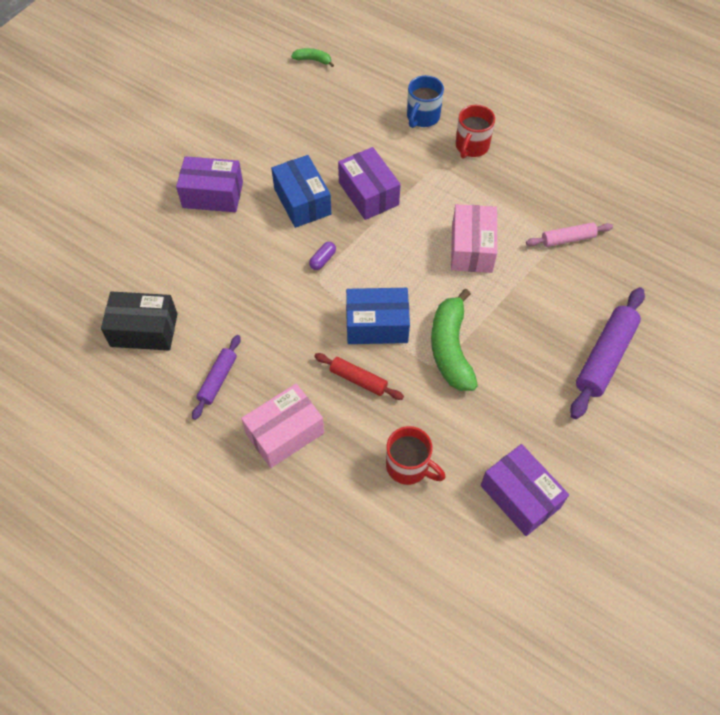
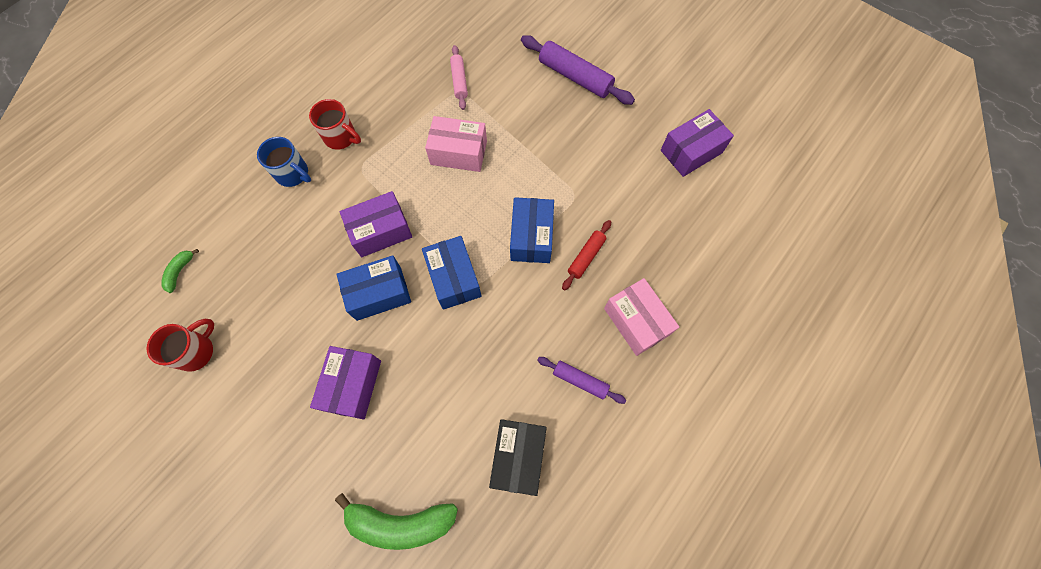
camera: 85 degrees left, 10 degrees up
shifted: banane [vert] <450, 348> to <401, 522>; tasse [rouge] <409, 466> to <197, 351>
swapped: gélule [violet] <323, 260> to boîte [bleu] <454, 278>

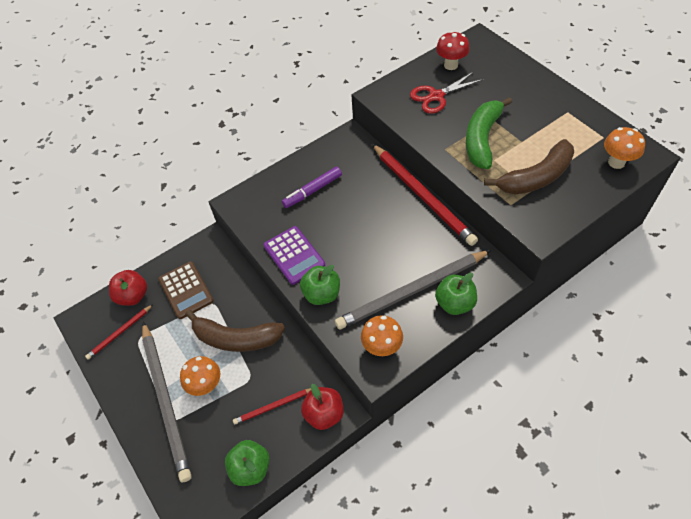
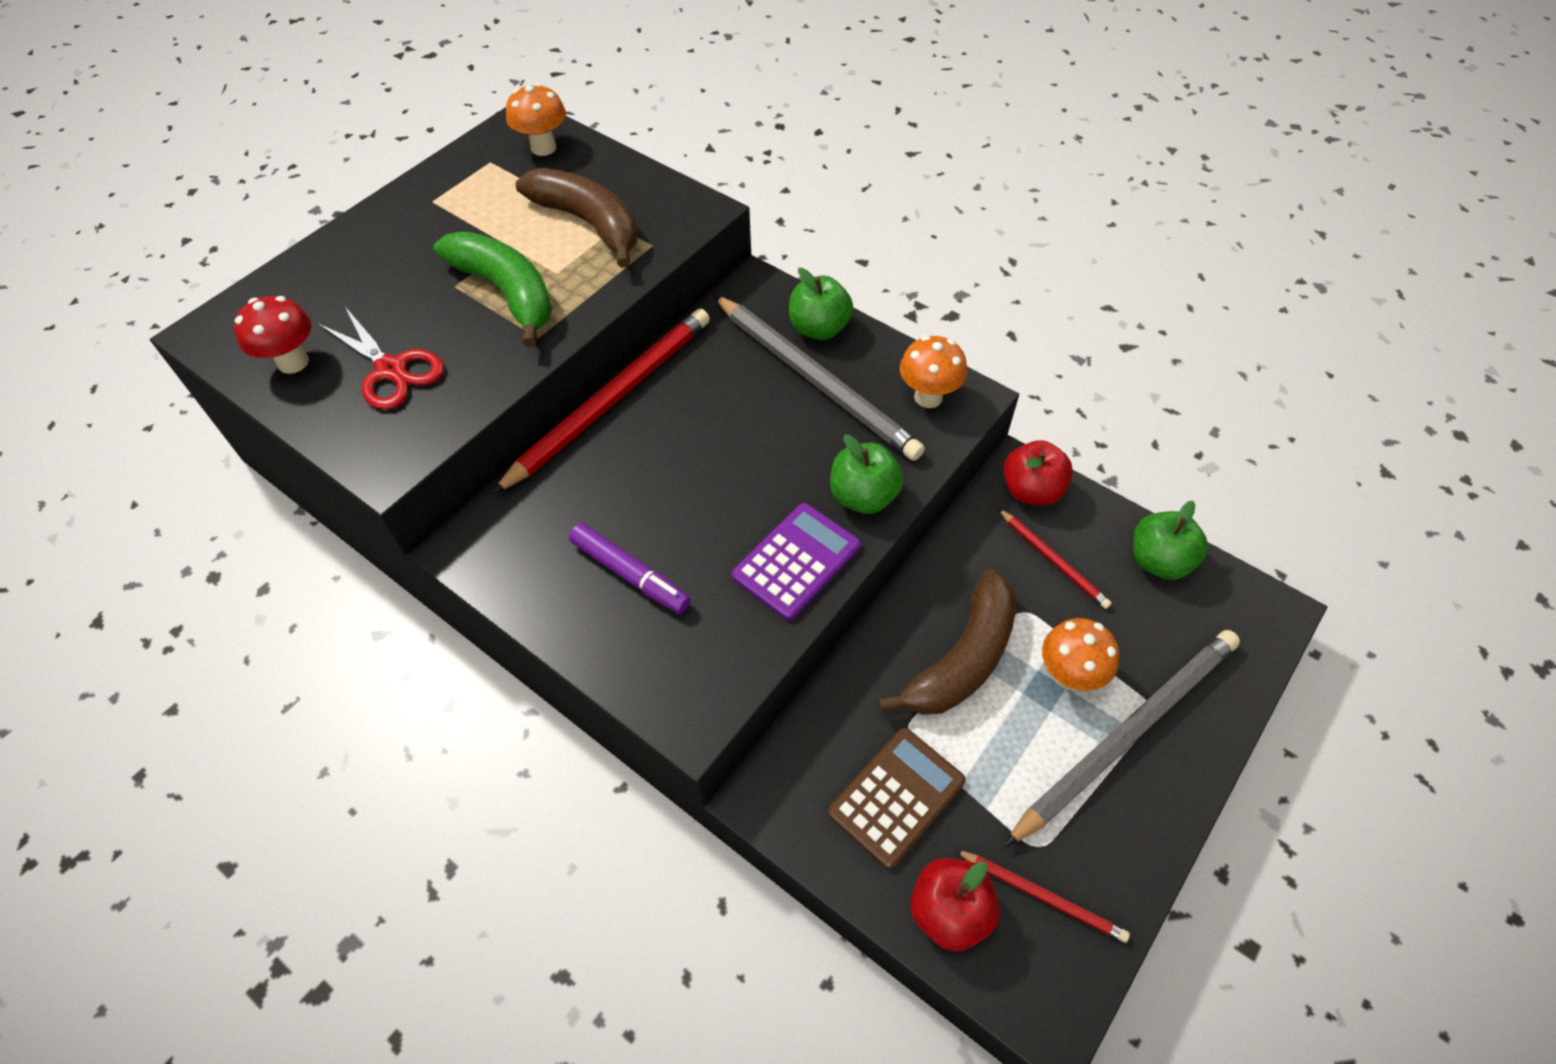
camera: 110 degrees left, 0 degrees up
rotated: banane [vert] <482, 139> = <507, 293> 135 degrees counterclockwise; banane [marron] <236, 338> = <962, 659> 45 degrees clockwise

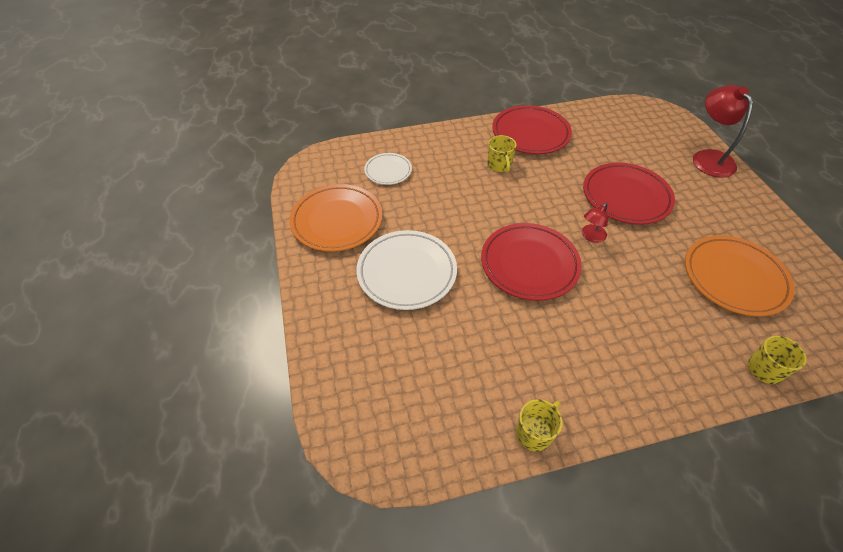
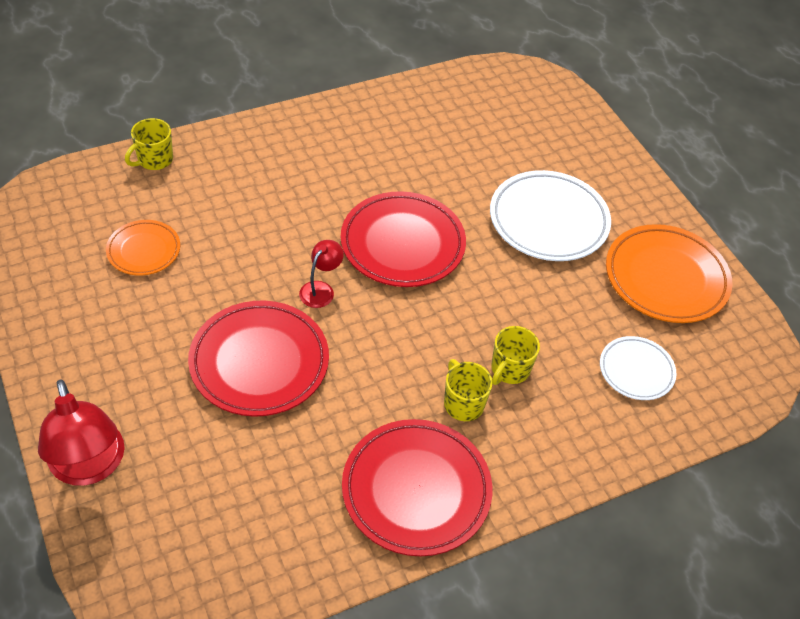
camera: 165 degrees right, 0 degrees up
shifted: tasse [jaune] <534, 433> to <509, 370>
scaled: assiette [orange] <734, 278> = <144, 250> x0.57

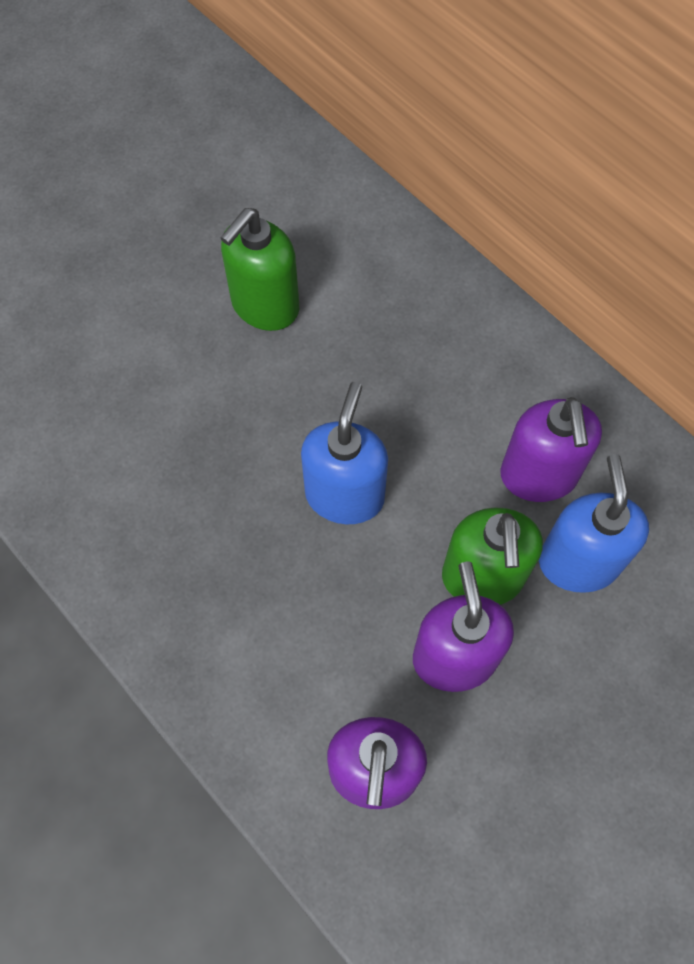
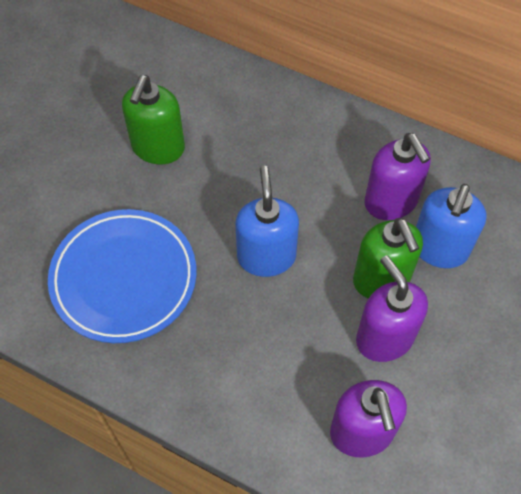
camera: 20 degrees left, 5 degrees down
new: assiette [bleu] <124, 278>
rotated: distributeur de savon [bleu] <578, 562> = <439, 249> 135 degrees counterclockwise

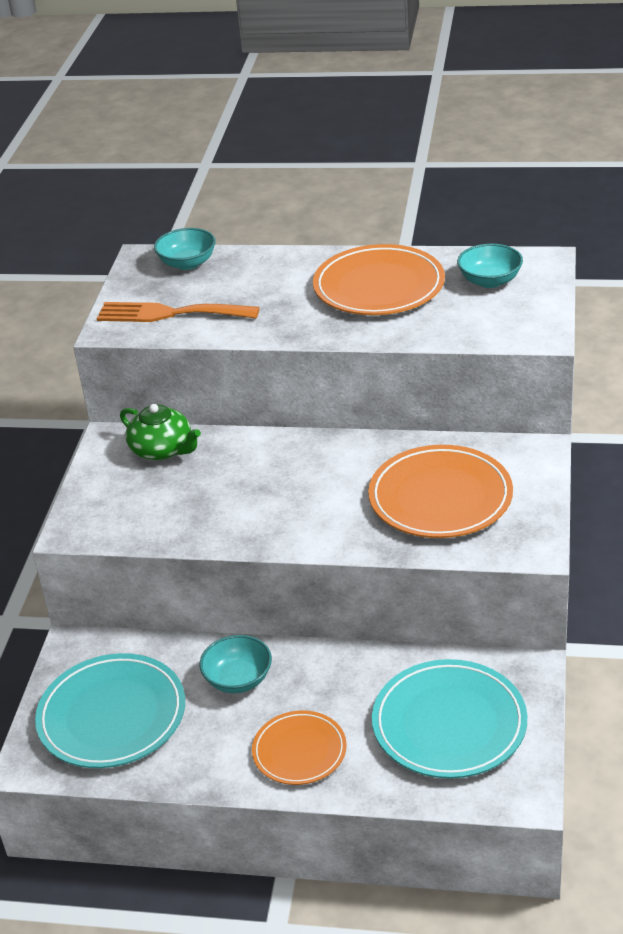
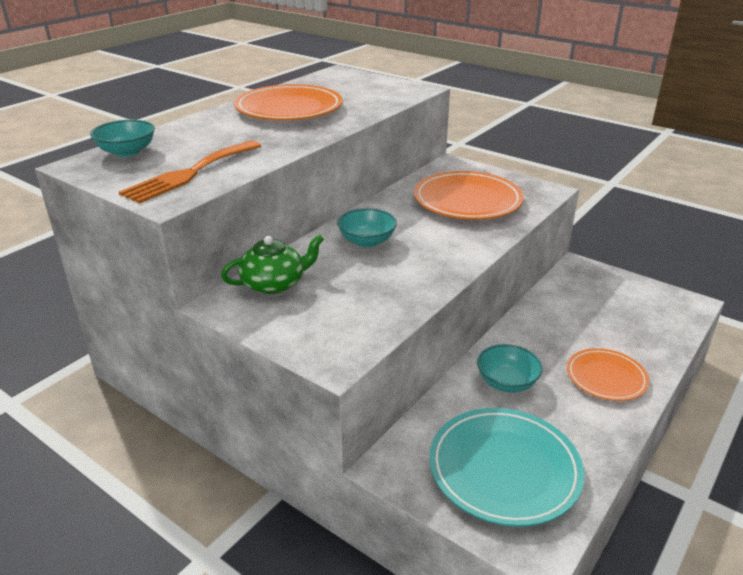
camera: 65 degrees left, 5 degrees down
gone: assiette [turquoise] <449, 724>
shifted: bol [turquoise] <490, 281> to <367, 241>

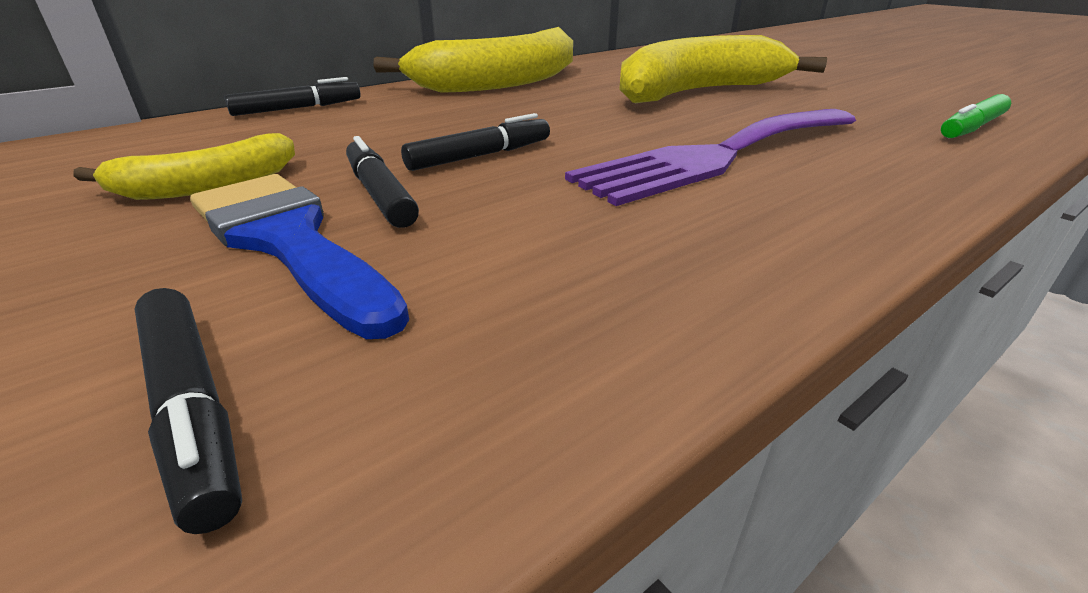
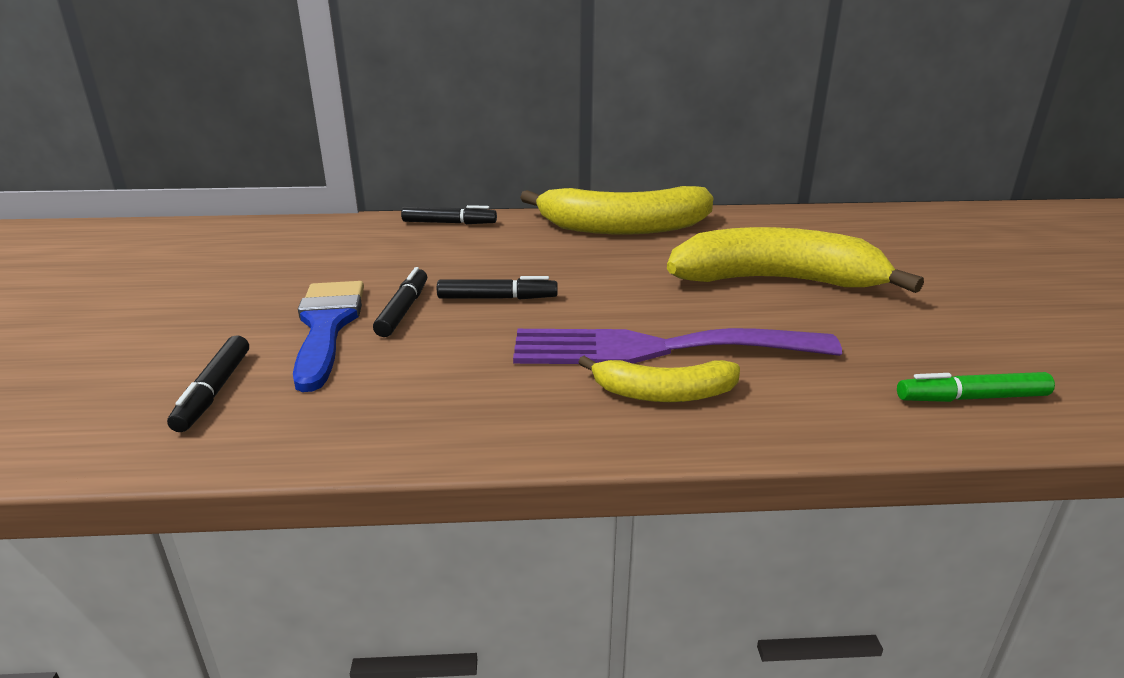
camera: 35 degrees right, 5 degrees down
shifted: banane [jaune] <208, 186> to <664, 393>

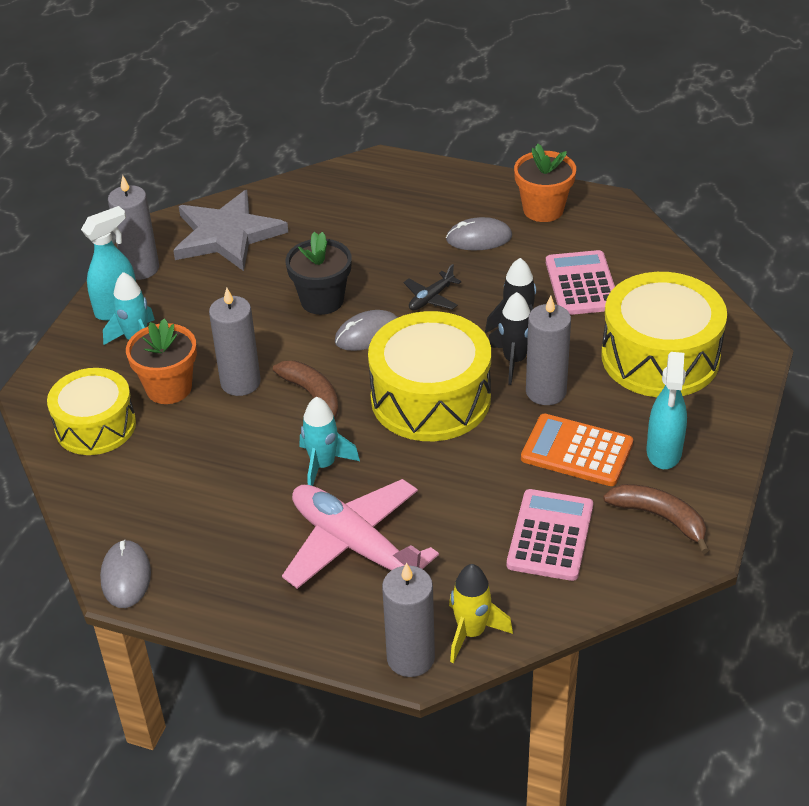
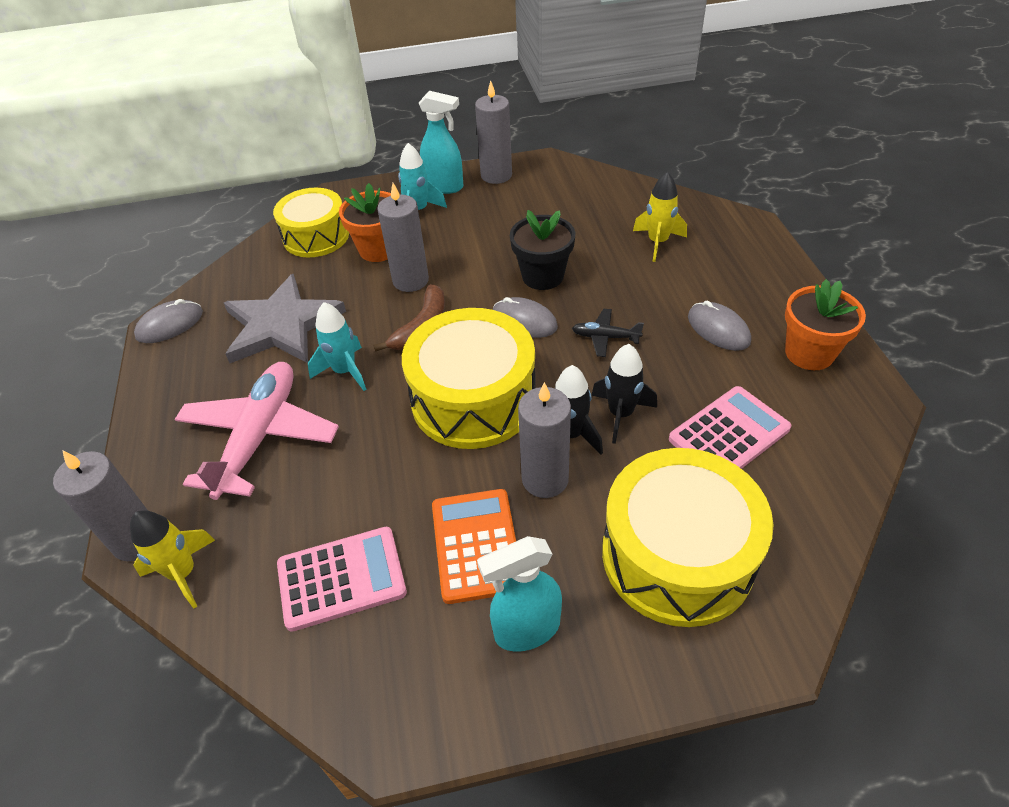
camera: 60 degrees right, 5 degrees up
gone: banane [marron] <660, 518>
new: fusée [jaune] <657, 242>
shifted: étoile [gris] <227, 235> to <282, 325>

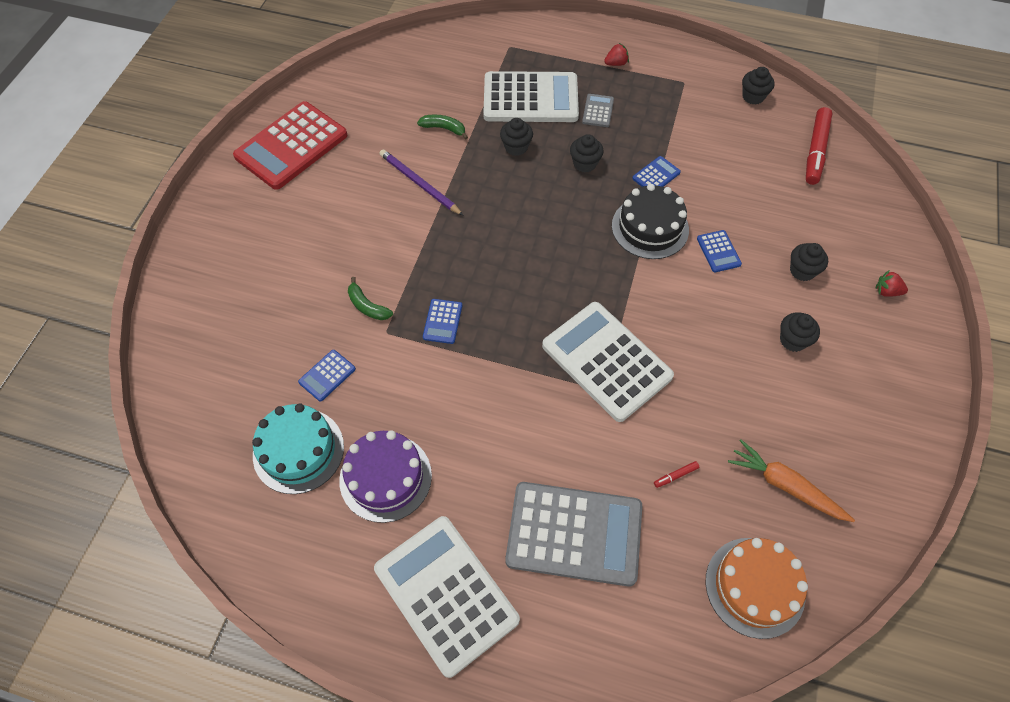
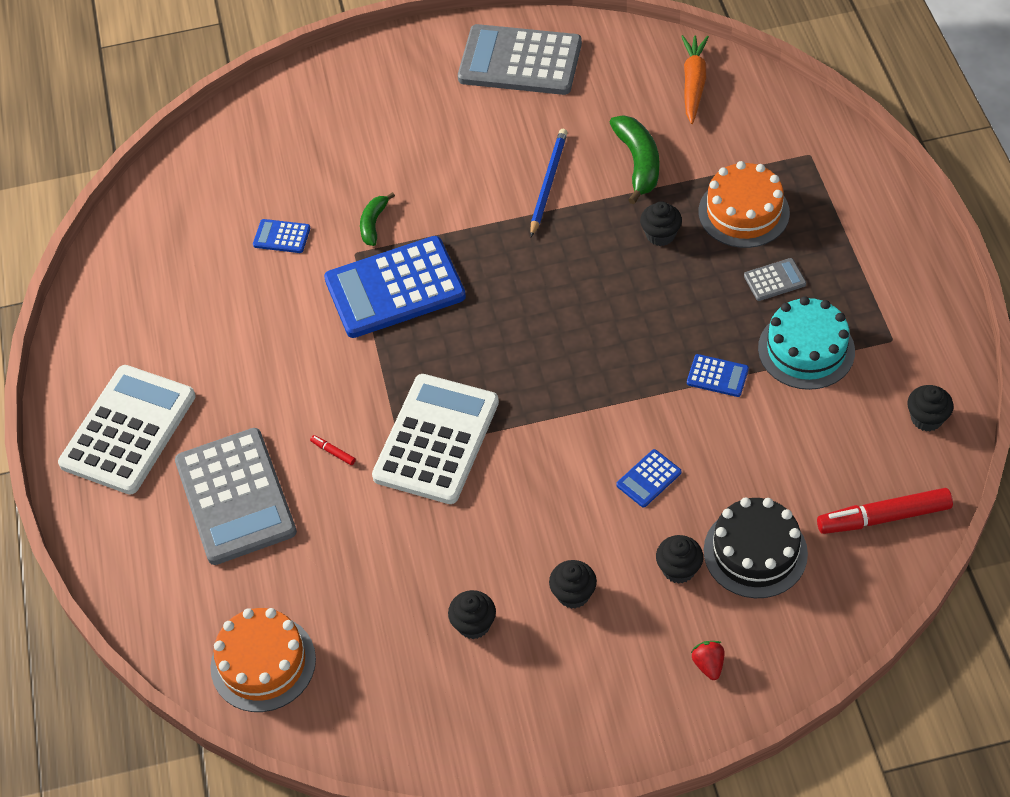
camera: 65 degrees right, 5 degrees down
gone: fraise [rouge] <616, 63>; gâteau [violet] <385, 477>
shifted: muffin [noir] <584, 164> to <473, 624>; gâteau [noir] <650, 227> to <755, 552>; gâteau [turquoise] <298, 450> to <806, 349>; carotte [orange] <785, 486> to <693, 83>; feutre [rouge] <675, 476> to <333, 452>
swapped: calculatrice [blanc] <530, 98> to gâteau [orange] <743, 212>
repainted: calculatrice [rouge] <291, 146> to calculatrice [gris] <520, 61>; crayon [violet] <419, 184> to crayon [bleu] <548, 183>
scaled: banane [vert] <444, 128> = <638, 163> x1.67; calculatrice [bleu] <442, 321> = <395, 288> x2.35

